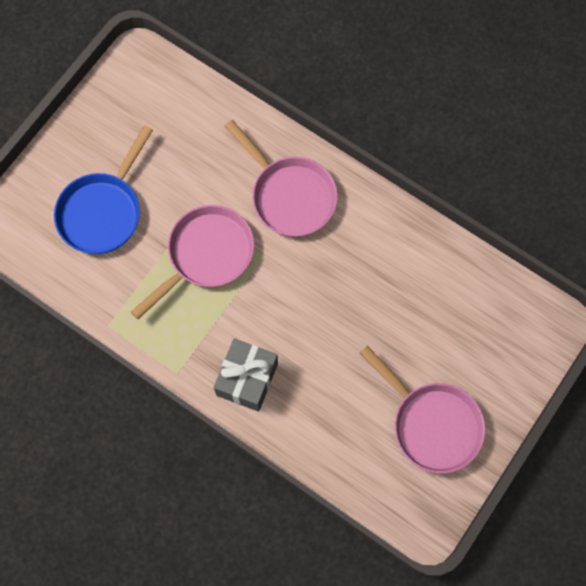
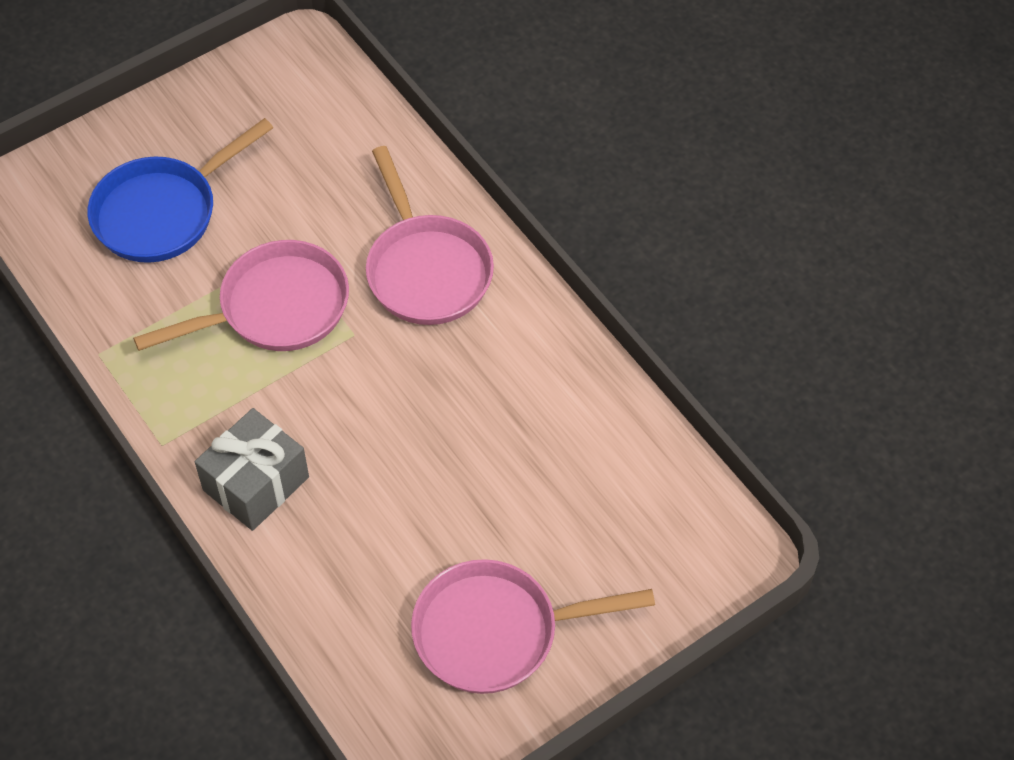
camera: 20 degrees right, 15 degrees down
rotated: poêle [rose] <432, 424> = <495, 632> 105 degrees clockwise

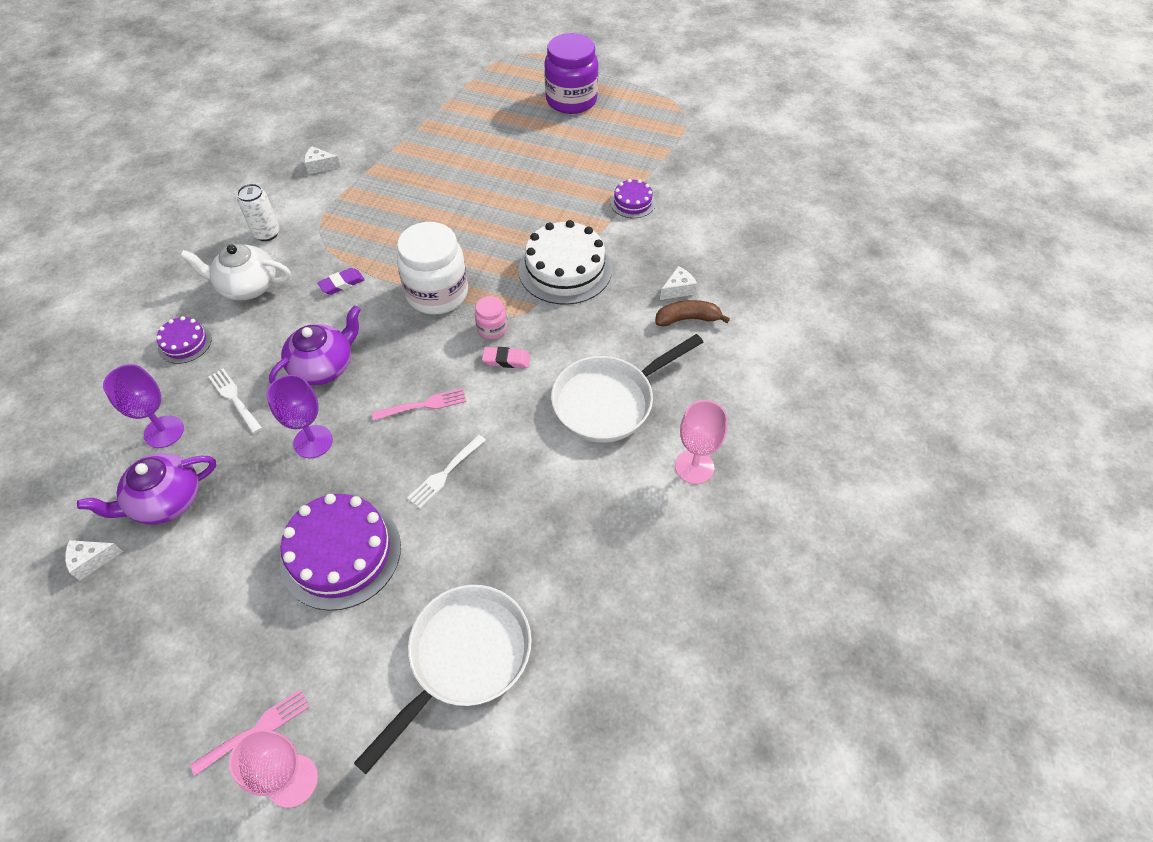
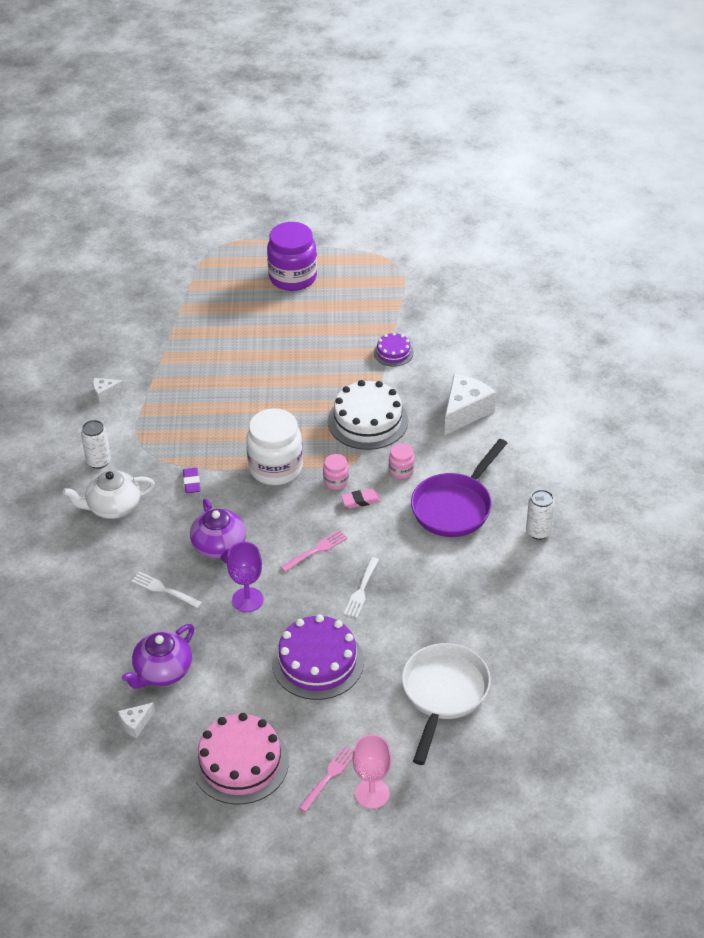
camera: 20 degrees left, 10 degrees down
gone: banane [marron] <687, 319>; gâteau [violet] <184, 343>; verre à pied [violet] <164, 432>
new: bocal [rose] <401, 471>; gâteau [rose] <240, 763>
swapped: verre à pied [rose] <694, 467> to canette [blanc] <538, 532>
repainted: poêle [blanc] <609, 401> to poêle [violet] <455, 506>
rotated: gomme [violet] <342, 284> = <191, 482> 45 degrees counterclockwise; théière [violet] <324, 366> = <219, 547> 135 degrees clockwise
scaled: fromage [blanc] <678, 289> = <465, 412> x2.01

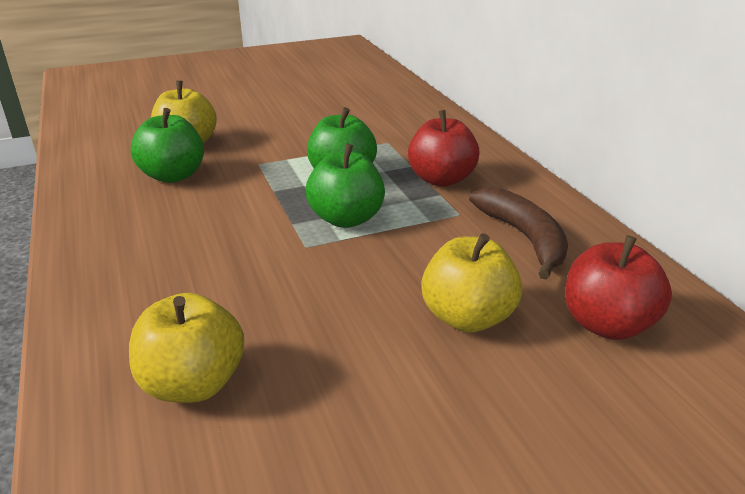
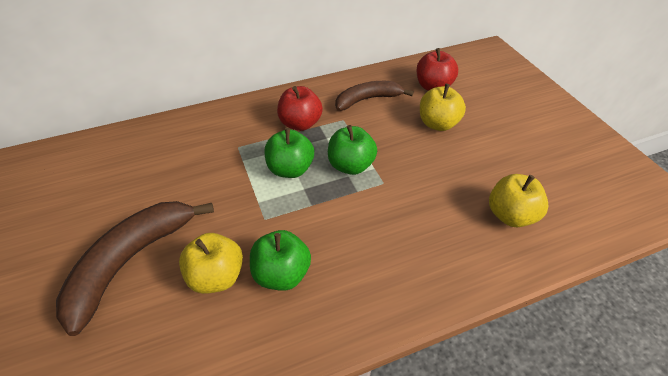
camera: 90 degrees left, 15 degrees up
new: banane [marron] <130, 261>

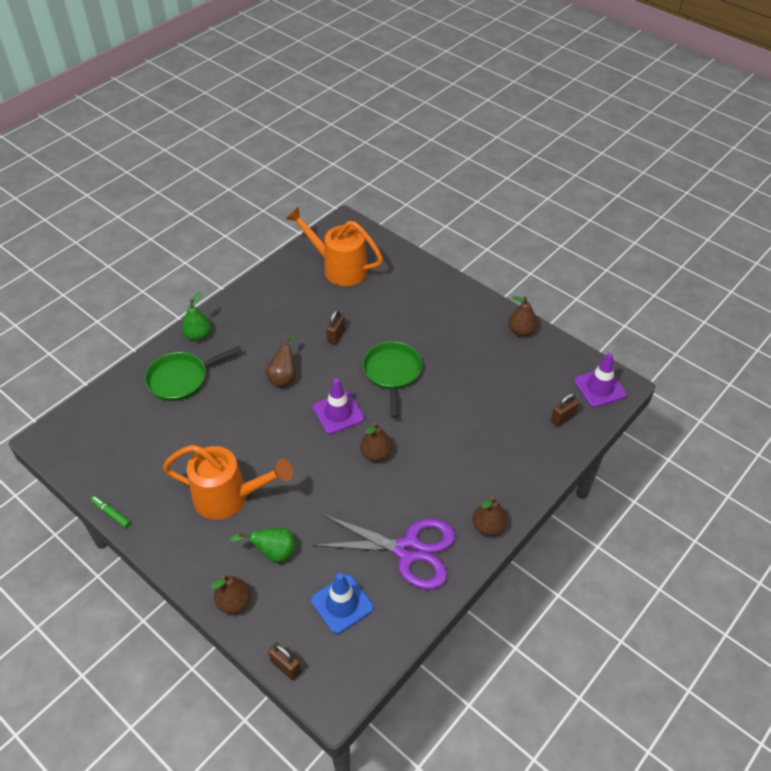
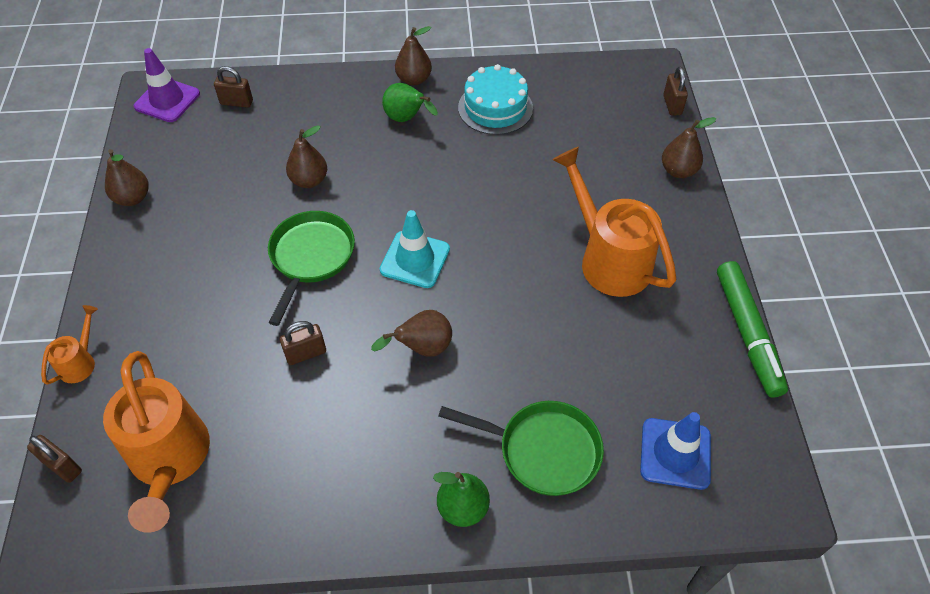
camera: 135 degrees left, 5 degrees up
new: arrosoir [orange] <80, 362>; cadenas [marron] <62, 466>
shifted: poire [marron] <376, 454> to <309, 180>; poire [vert] <273, 553> to <407, 119>; cône de chantier [bleu] <342, 604> to <675, 453>
swapped: ciseaux [violet] <408, 550> to gâteau [turquoise] <495, 108>
repainted: cône de chantier [violet] <338, 413> to cône de chantier [turquoise] <415, 259>
rotated: poêle [vert] <392, 373> = <310, 257> 150 degrees clockwise
scaled: feutre [vert] <111, 513> = <747, 333> x2.13

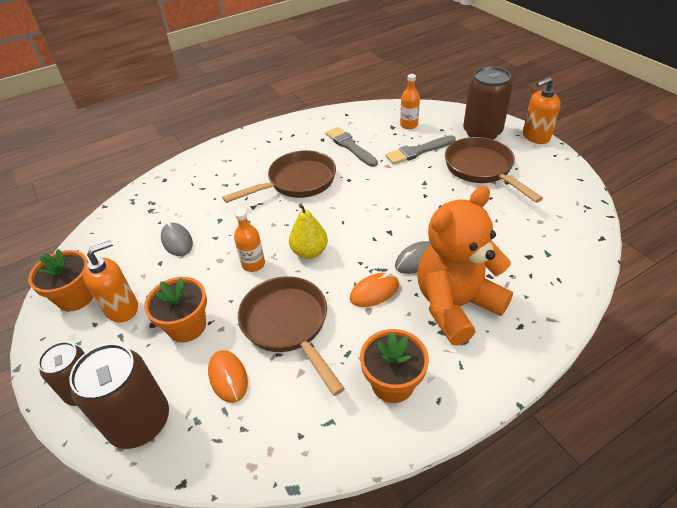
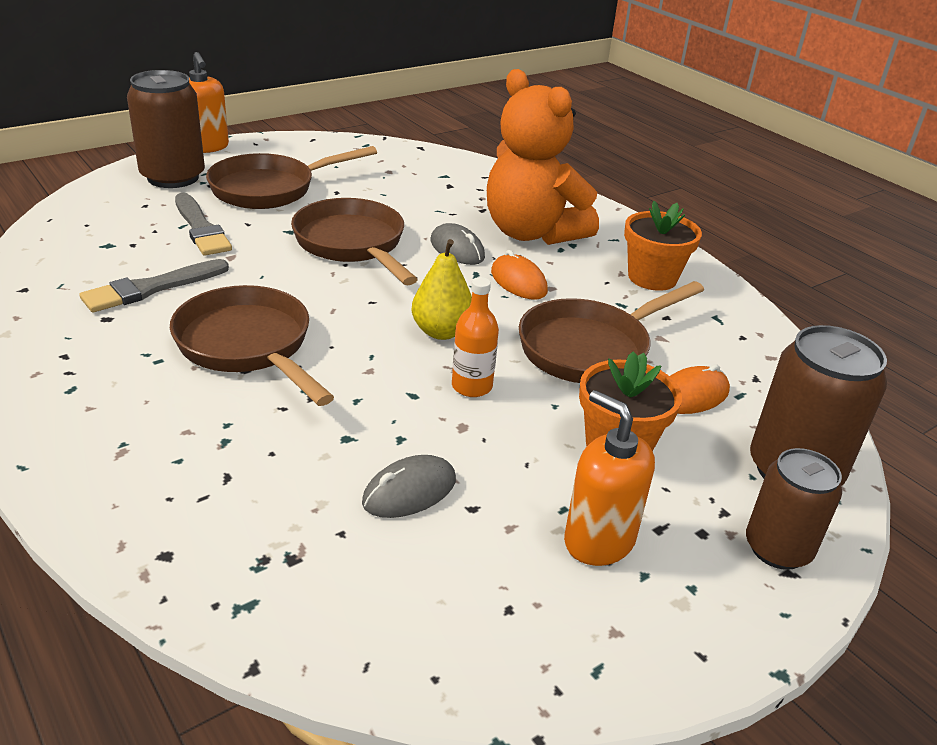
camera: 100 degrees left, 10 degrees down
gone: bouteille [orange] <409, 125>; pot de fleurs [orange] <76, 297>
new: poêle [marron] <352, 245>

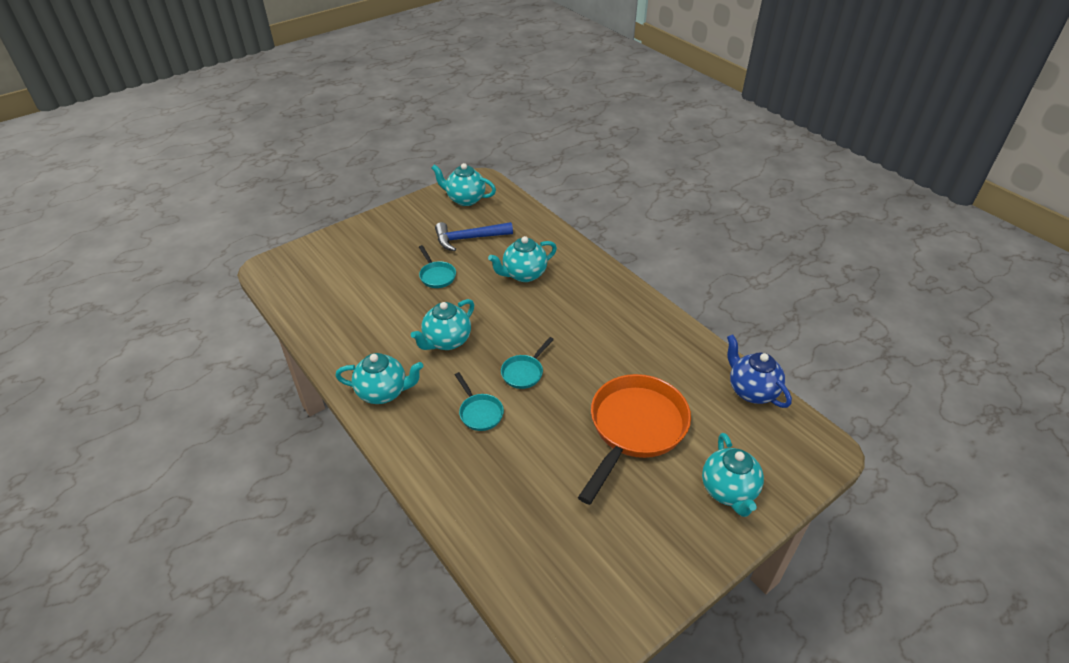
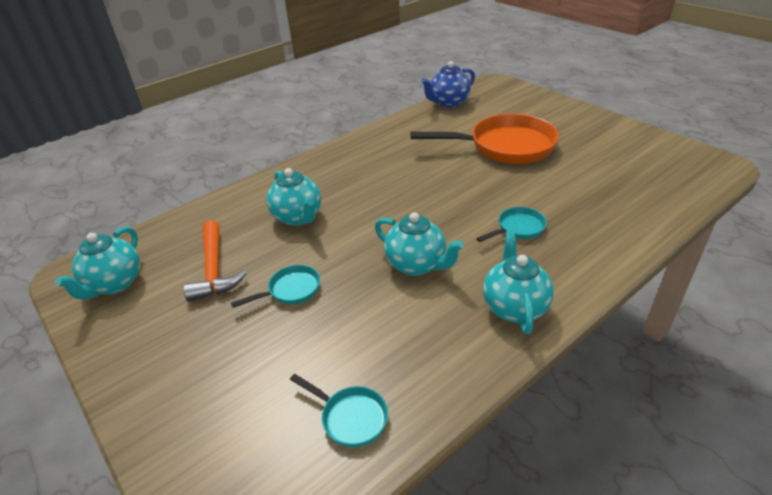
camera: 90 degrees left, 5 degrees down
gone: théière [turquoise] <728, 491>
shifted: poêle [turquoise] <524, 372> to <350, 417>
repainted: marteau [bleu] <469, 238> to marteau [orange] <214, 269>
rotated: poêle [orange] <634, 429> = <505, 146> 150 degrees clockwise

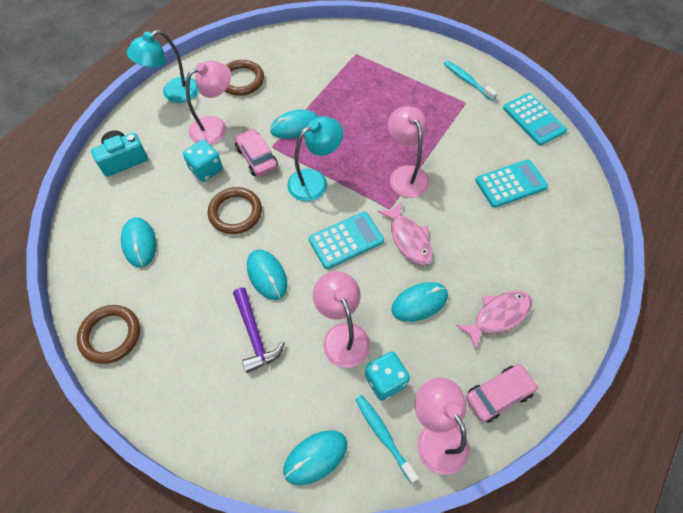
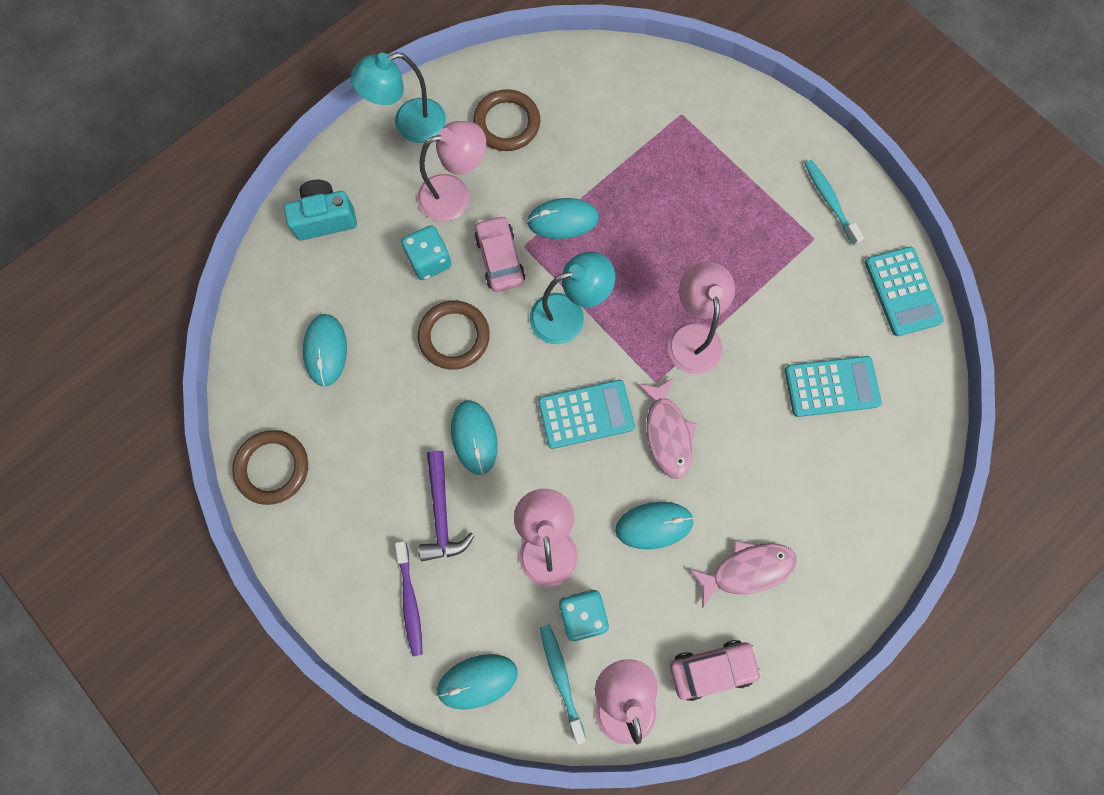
camera: 15 degrees right, 15 degrees up
new: brosse à dents [violet] <410, 601>

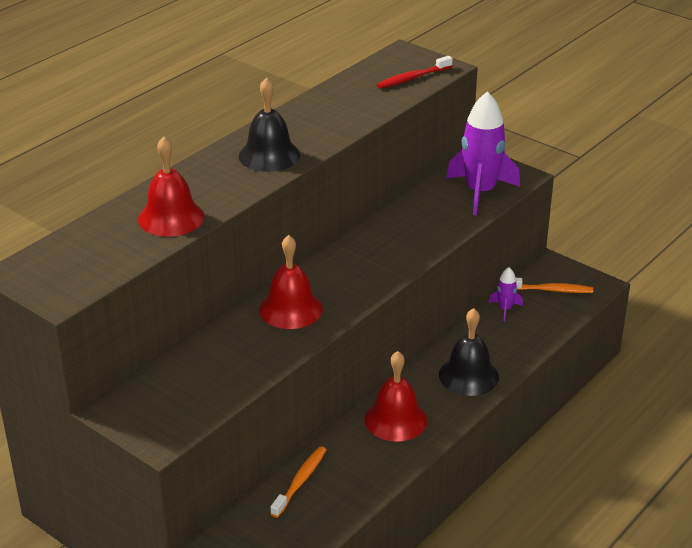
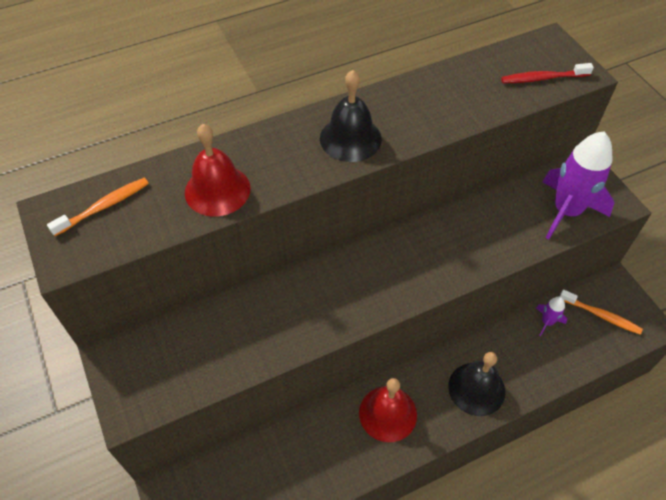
camera: 25 degrees right, 20 degrees up
gone: cloche [rouge] <290, 309>
shifted: brosse à dents [orange] <300, 482> to <103, 207>

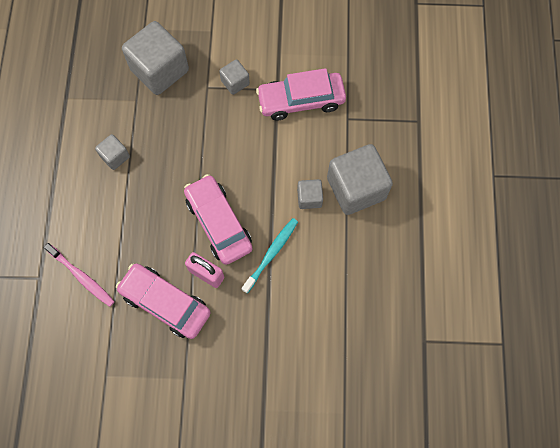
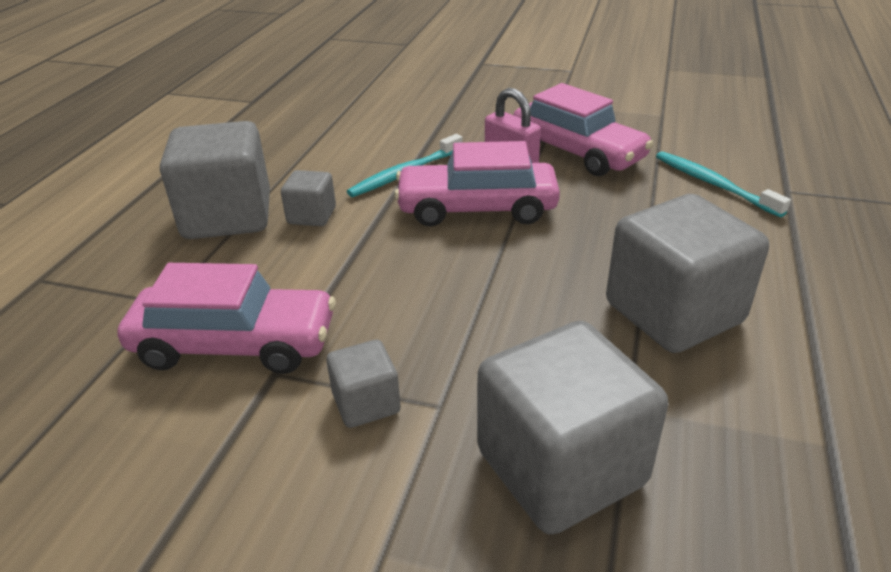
camera: 165 degrees left, 35 degrees down
repainted: brosse à dents [rose] <82, 277> to brosse à dents [turquoise] <713, 184>
rotated: voiture [rose] <219, 223> = <477, 208> 105 degrees clockwise
scaled: cube [gris] <115, 156> = <673, 313> x2.05

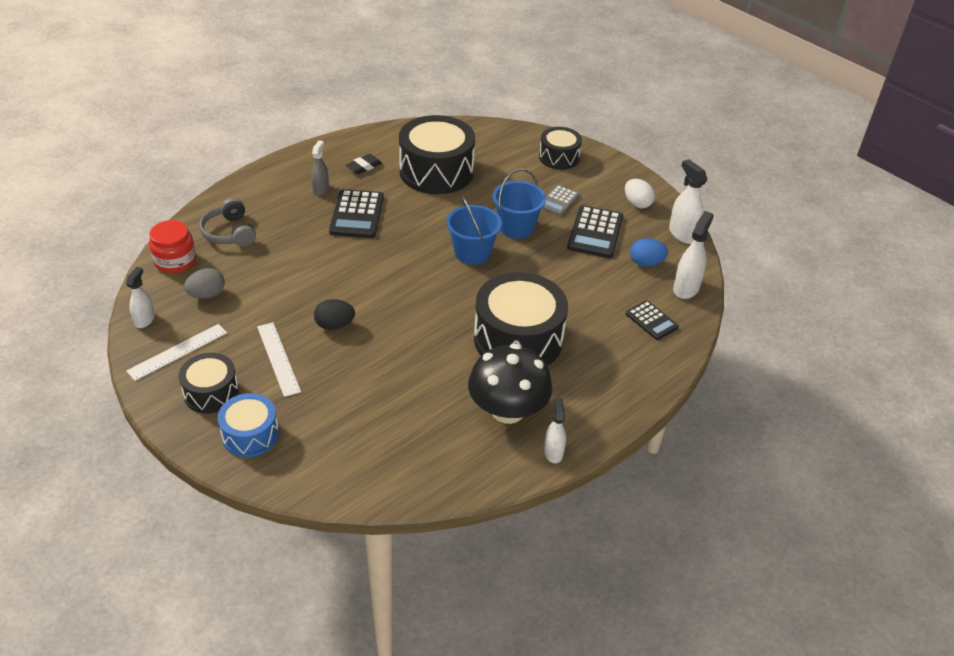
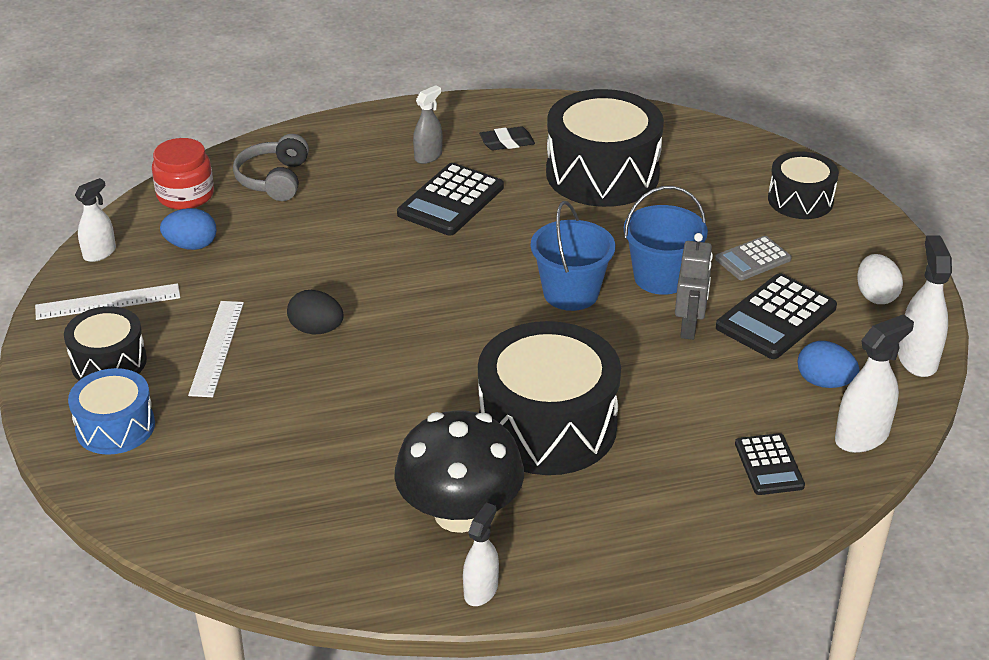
camera: 30 degrees right, 5 degrees down
new: robot [gris] <689, 327>
repainted: œuf [gris] <207, 295> to œuf [bleu] <191, 245>

